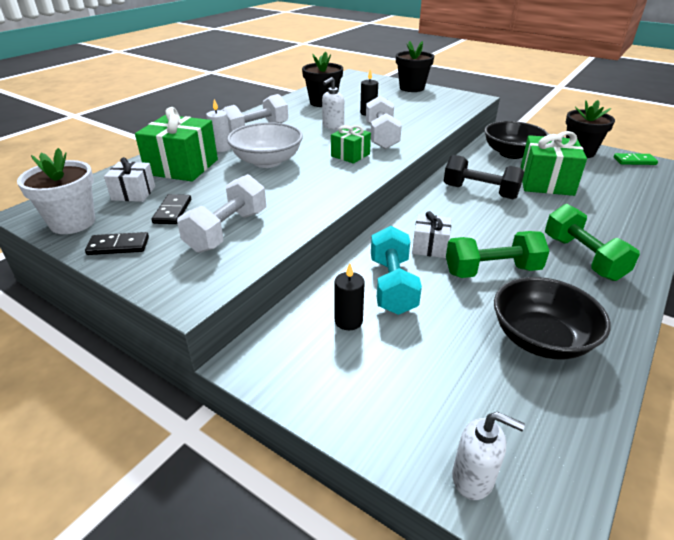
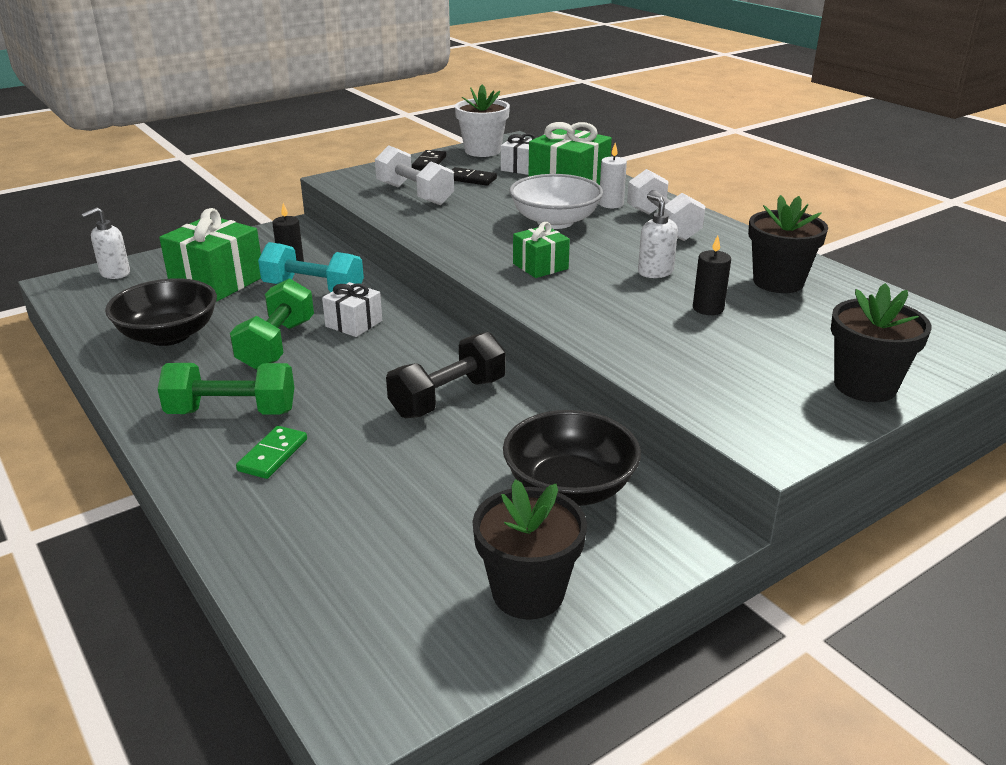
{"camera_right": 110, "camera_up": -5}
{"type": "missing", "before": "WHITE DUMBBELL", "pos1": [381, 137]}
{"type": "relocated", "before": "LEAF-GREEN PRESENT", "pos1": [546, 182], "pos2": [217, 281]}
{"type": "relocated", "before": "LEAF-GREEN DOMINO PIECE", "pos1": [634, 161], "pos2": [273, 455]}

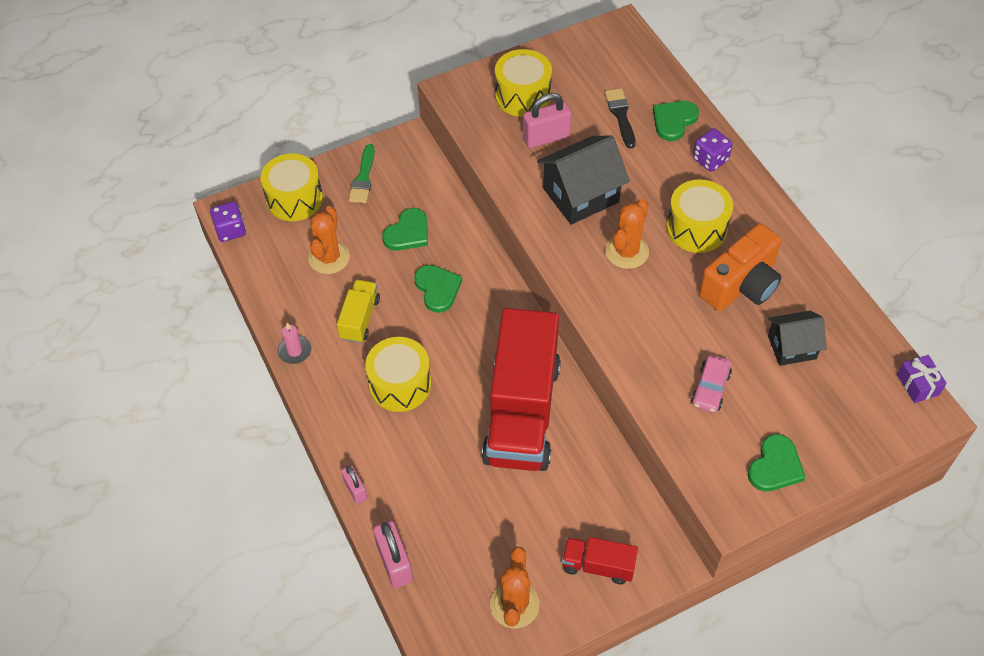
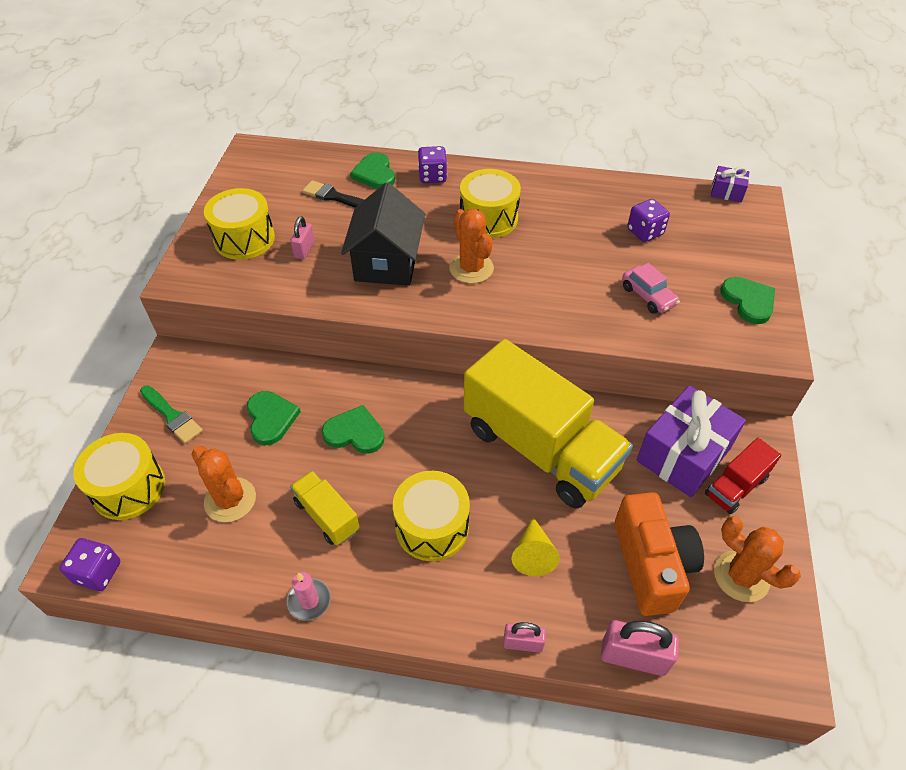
{"camera_right": -55, "camera_up": -5}
{"type": "appeared", "after": "YELLOW SOLID CONE", "pos2": [533, 554]}
{"type": "appeared", "after": "PURPLE PRESENT", "pos2": [683, 454]}
{"type": "relocated", "before": "ORANGE PHOTO CAMERA", "pos1": [741, 285], "pos2": [651, 564]}
{"type": "exchanged", "before": "BLACK HOUSE", "after": "PURPLE DIE", "pos1": [792, 347], "pos2": [645, 232]}
{"type": "colour", "before": "RED TOY TRUCK", "after": "YELLOW TOY TRUCK", "pos1": [522, 412], "pos2": [540, 448]}
{"type": "size", "before": "PINK PADLOCK", "pos1": [546, 137], "pos2": [304, 250], "scale": 0.61}

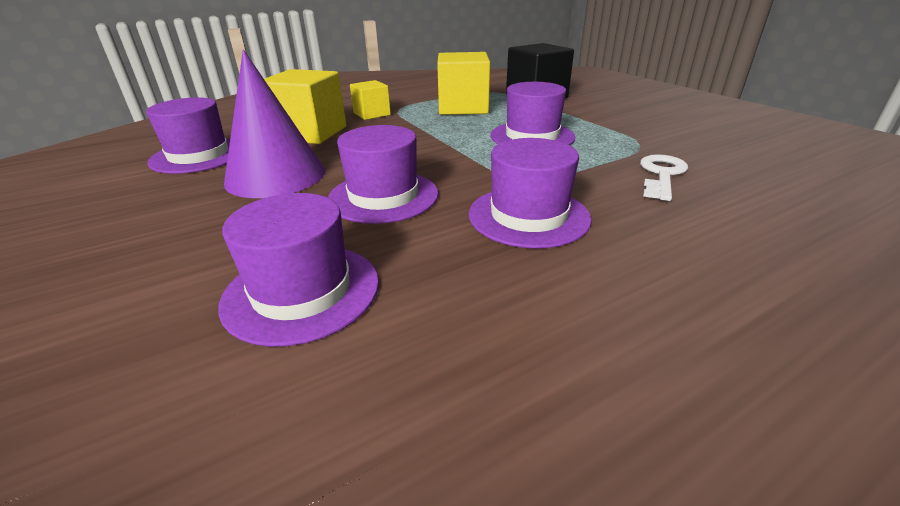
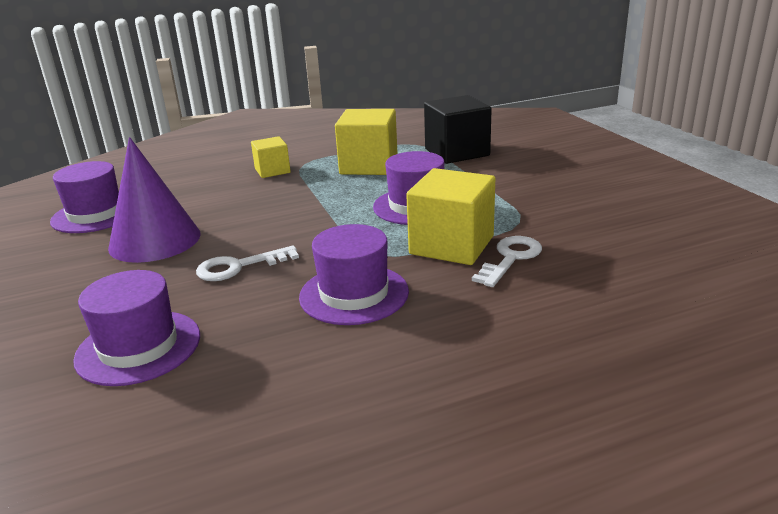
{"camera_right": 10, "camera_up": -5}
{"type": "relocated", "before": "YELLOW BLOCK", "pos1": [310, 133], "pos2": [451, 245]}
{"type": "exchanged", "before": "PURPLE HAT", "after": "WHITE LATCHKEY", "pos1": [383, 196], "pos2": [239, 267]}

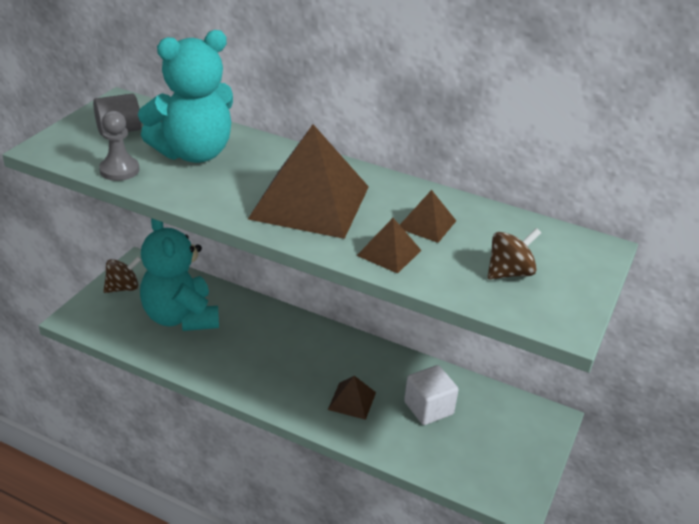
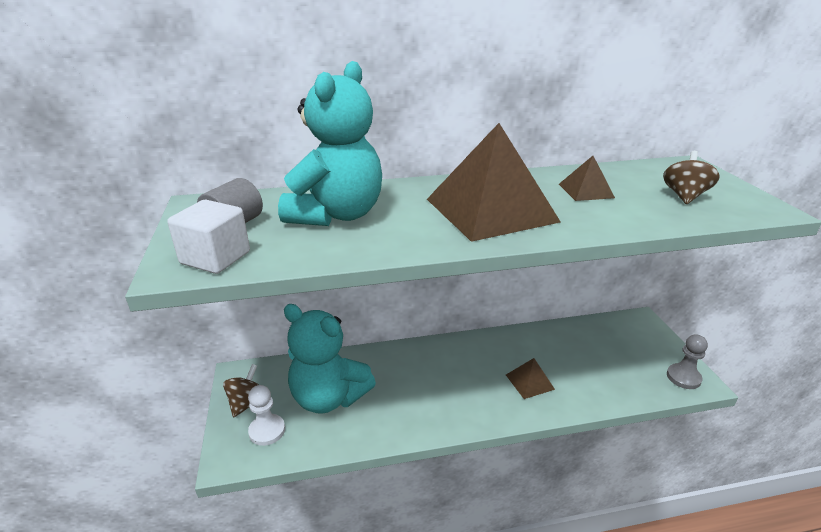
{"camera_right": -35, "camera_up": -5}
{"type": "missing", "before": "DARK BROWN PYRAMID SHAPE", "pos1": [389, 253]}
{"type": "appeared", "after": "WHITE CHESS PAWN", "pos2": [267, 431]}
{"type": "relocated", "before": "GRAY CHESS PAWN", "pos1": [119, 170], "pos2": [683, 377]}
{"type": "relocated", "before": "WHITE BLOCK", "pos1": [428, 408], "pos2": [215, 258]}

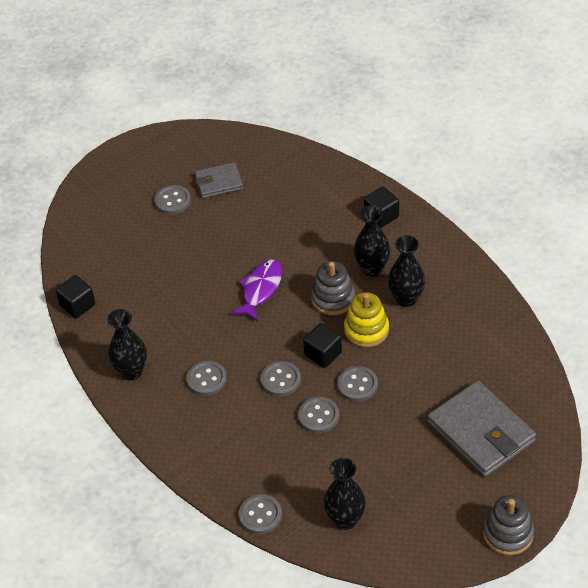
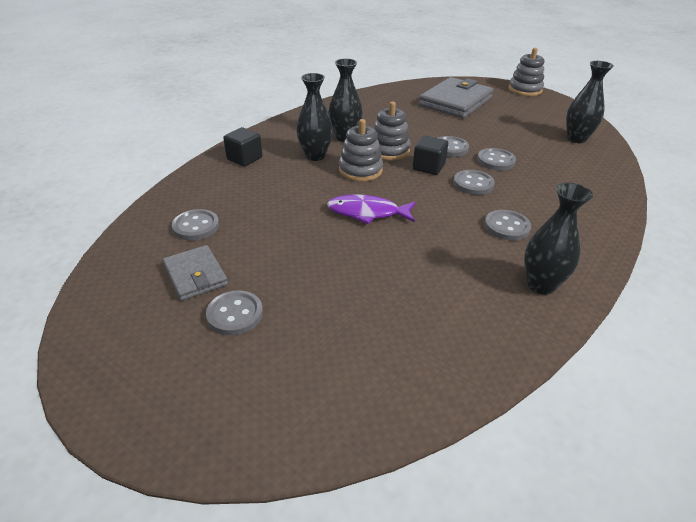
{"camera_right": -110, "camera_up": -10}
{"type": "missing", "before": "BLACK BLOCK", "pos1": [77, 305]}
{"type": "relocated", "before": "GRAY SHIRT BUTTON", "pos1": [260, 515], "pos2": [196, 226]}
{"type": "colour", "before": "YELLOW STACKING RINGS", "after": "GRAY STACKING RINGS", "pos1": [366, 330], "pos2": [389, 151]}

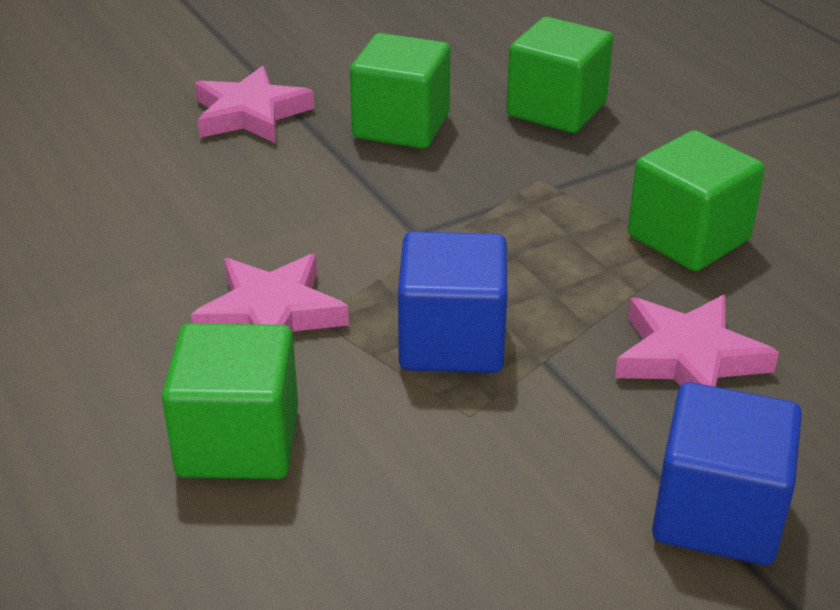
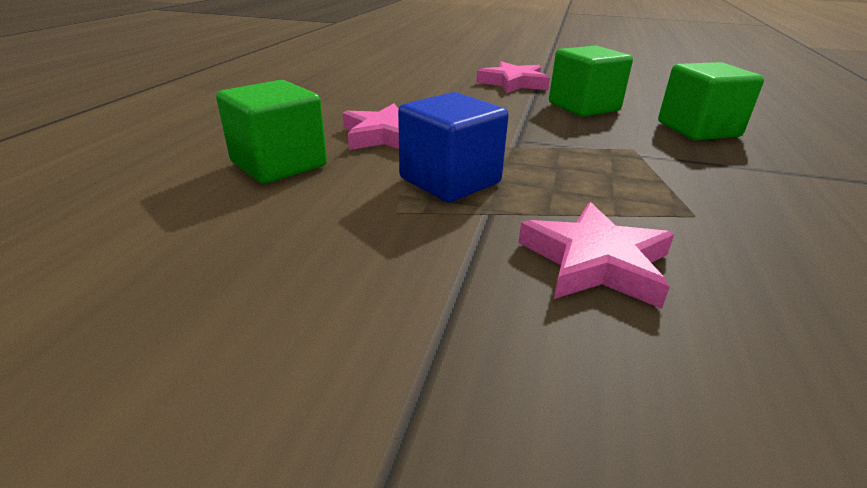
{"camera_right": 45, "camera_up": -5}
{"type": "missing", "before": "LEAF-GREEN BLOCK", "pos1": [688, 238]}
{"type": "missing", "before": "BLUE BLOCK", "pos1": [717, 514]}

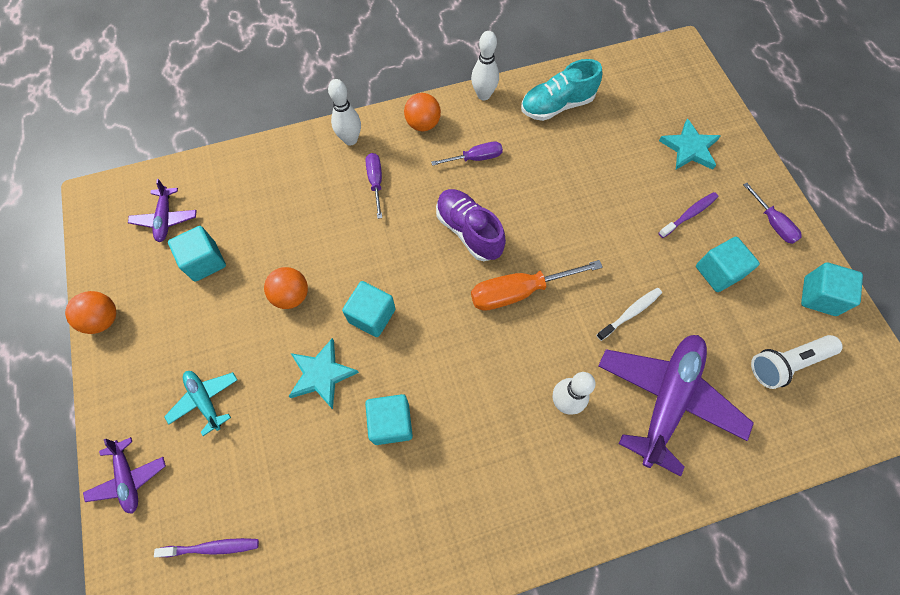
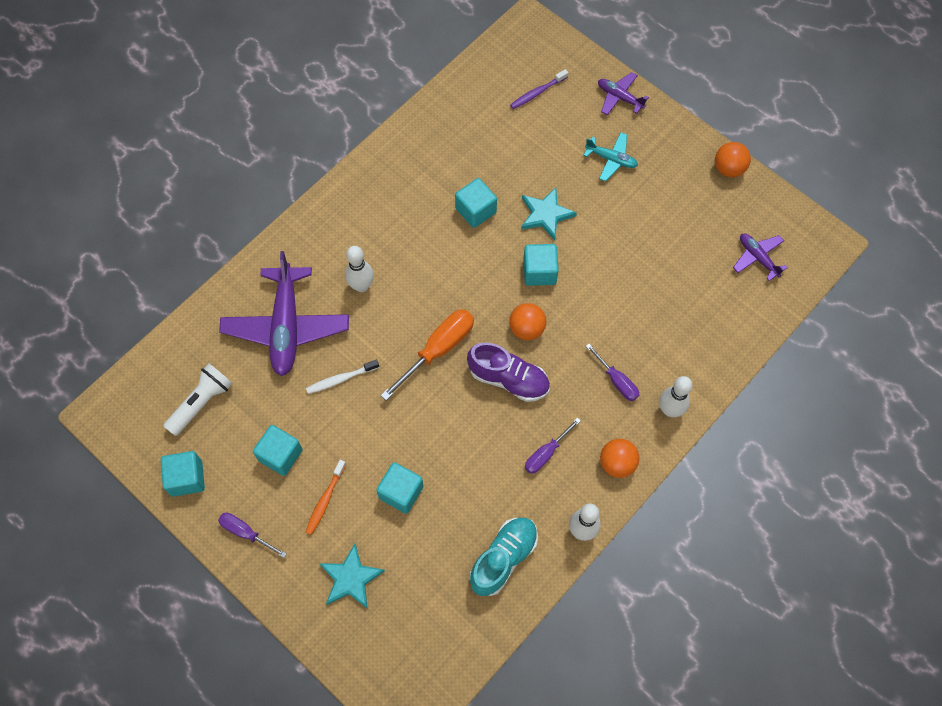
{"camera_right": 150, "camera_up": 0}
{"type": "relocated", "before": "TURQUOISE BLOCK", "pos1": [205, 261], "pos2": [401, 492]}
{"type": "relocated", "before": "ORANGE PLAY BALL", "pos1": [291, 295], "pos2": [526, 328]}
{"type": "colour", "before": "PURPLE TOOTHBRUSH", "after": "ORANGE TOOTHBRUSH", "pos1": [689, 214], "pos2": [325, 500]}
{"type": "spun", "before": "WHITE TOOTHBRUSH", "pos1": [630, 313], "pos2": [340, 379], "turn": 45}

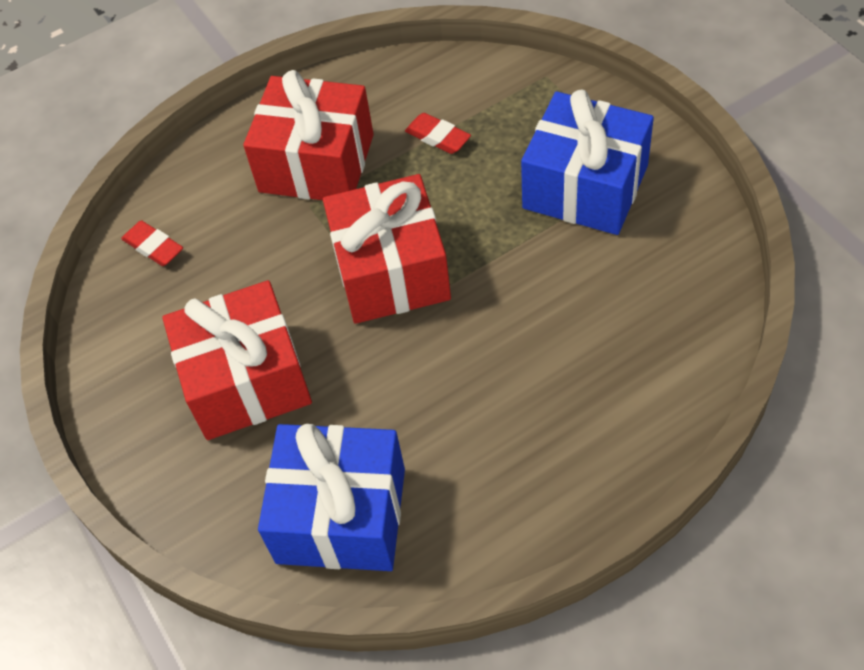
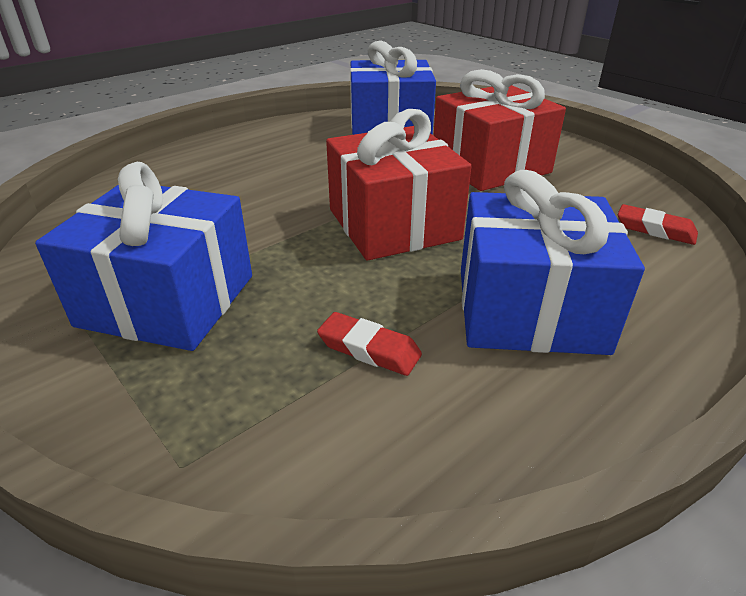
{"camera_right": 165, "camera_up": -20}
{"type": "colour", "before": "RED PRESENT", "after": "BLUE PRESENT", "pos1": [316, 163], "pos2": [529, 309]}

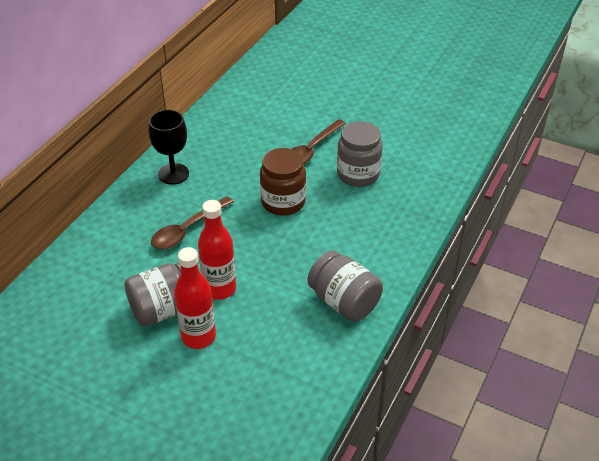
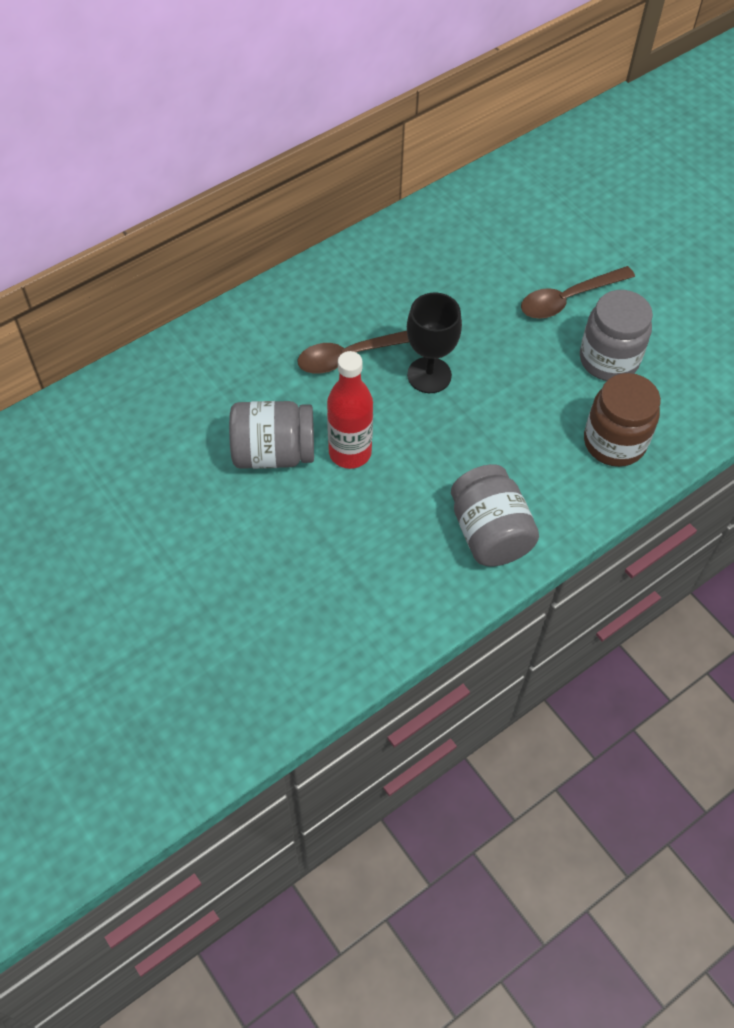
{"camera_right": 25, "camera_up": 15}
{"type": "missing", "before": "RED DRINK BOTTLE", "pos1": [198, 337]}
{"type": "relocated", "before": "BLACK GOBLET", "pos1": [173, 174], "pos2": [429, 375]}
{"type": "relocated", "before": "DARK BROWN PRESERVE JAR", "pos1": [283, 202], "pos2": [614, 442]}

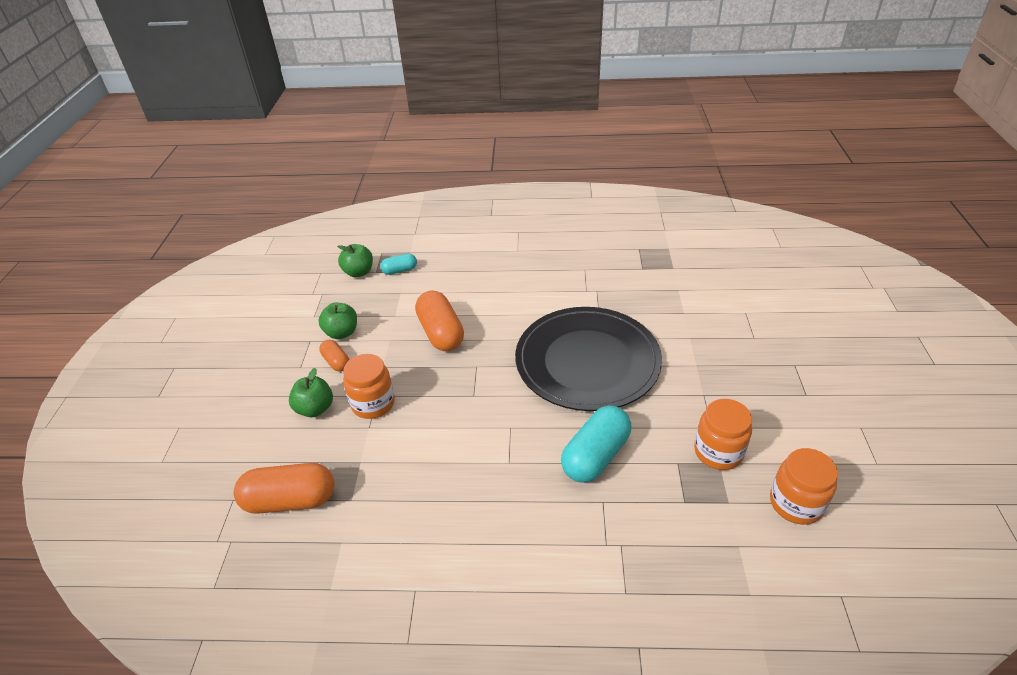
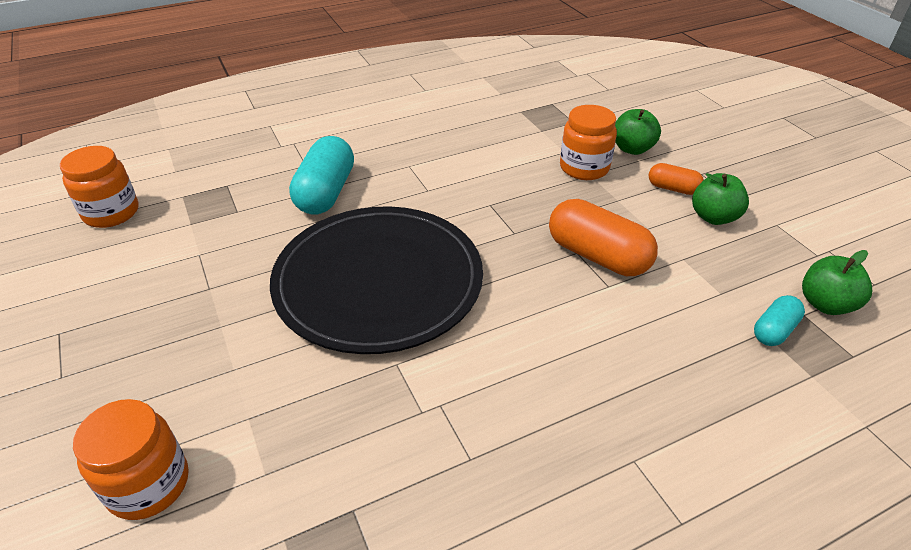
{"camera_right": 150, "camera_up": 0}
{"type": "missing", "before": "ORANGE PILL", "pos1": [290, 500]}
{"type": "relocated", "before": "ORANGE PRESERVE JAR", "pos1": [718, 452], "pos2": [148, 484]}

